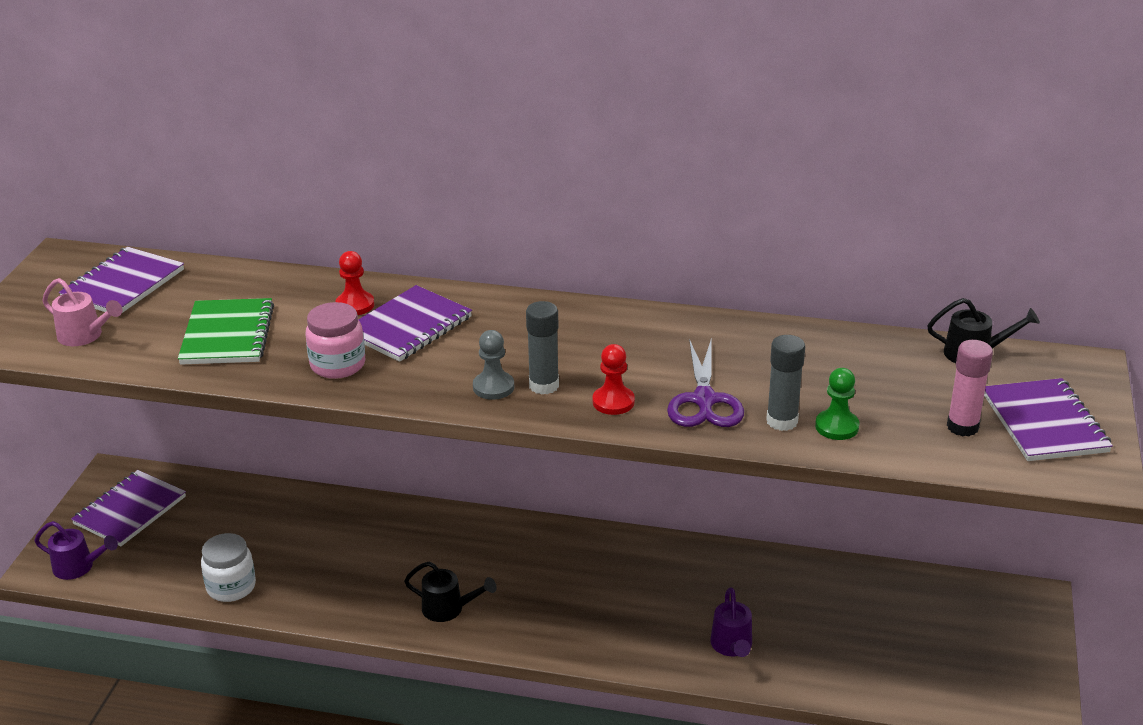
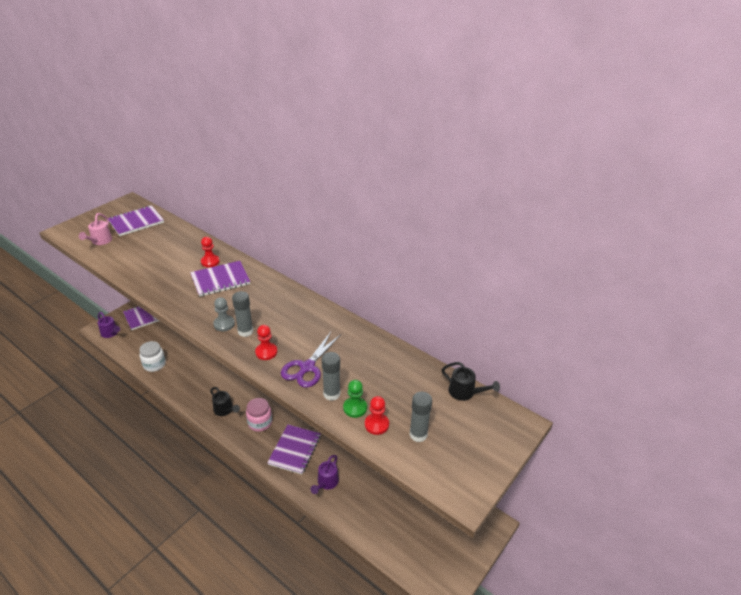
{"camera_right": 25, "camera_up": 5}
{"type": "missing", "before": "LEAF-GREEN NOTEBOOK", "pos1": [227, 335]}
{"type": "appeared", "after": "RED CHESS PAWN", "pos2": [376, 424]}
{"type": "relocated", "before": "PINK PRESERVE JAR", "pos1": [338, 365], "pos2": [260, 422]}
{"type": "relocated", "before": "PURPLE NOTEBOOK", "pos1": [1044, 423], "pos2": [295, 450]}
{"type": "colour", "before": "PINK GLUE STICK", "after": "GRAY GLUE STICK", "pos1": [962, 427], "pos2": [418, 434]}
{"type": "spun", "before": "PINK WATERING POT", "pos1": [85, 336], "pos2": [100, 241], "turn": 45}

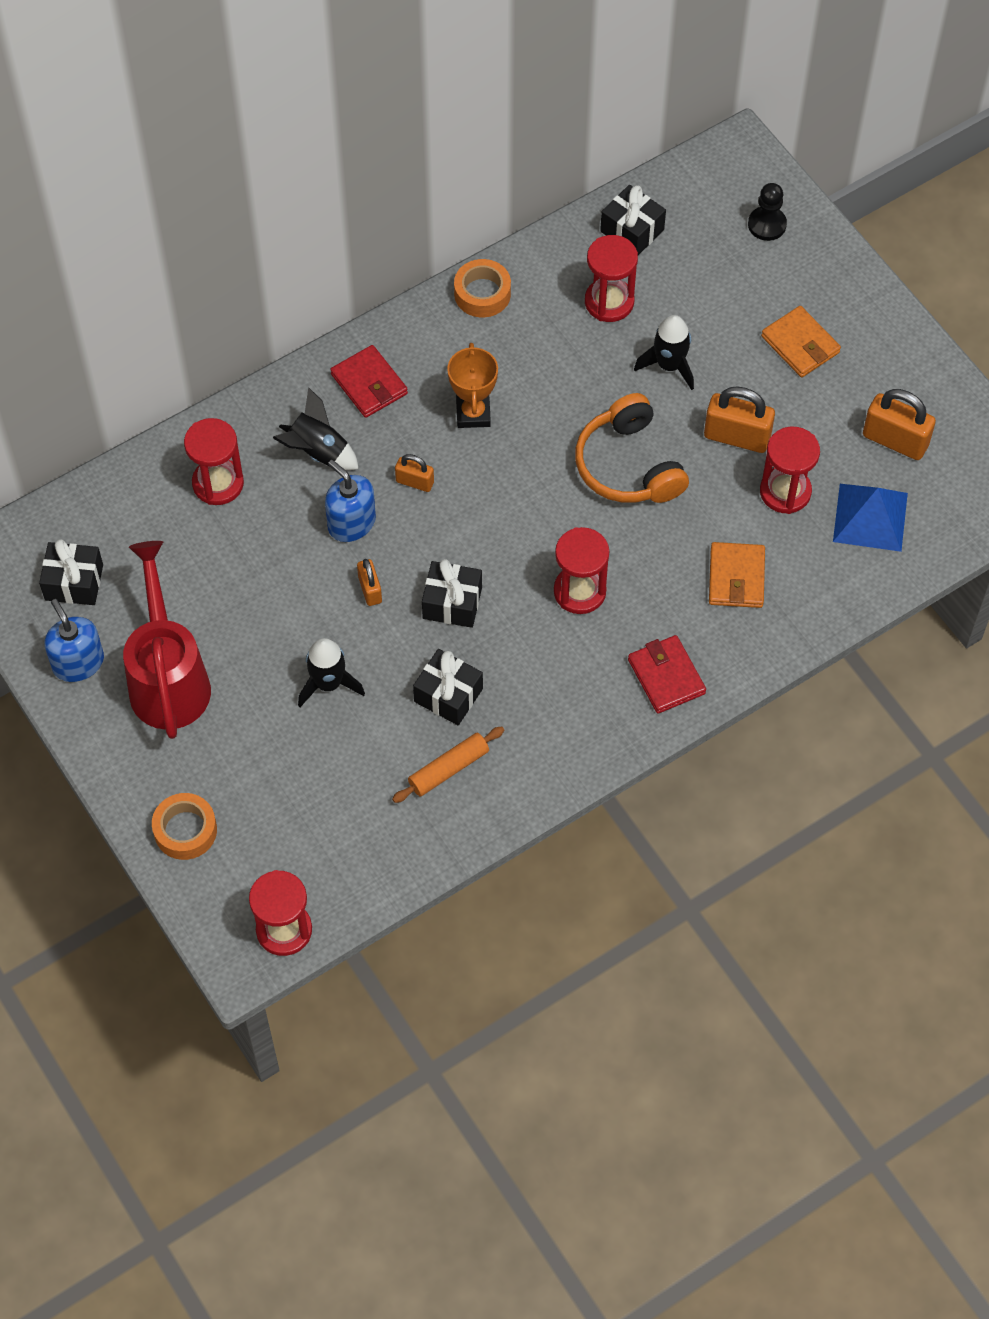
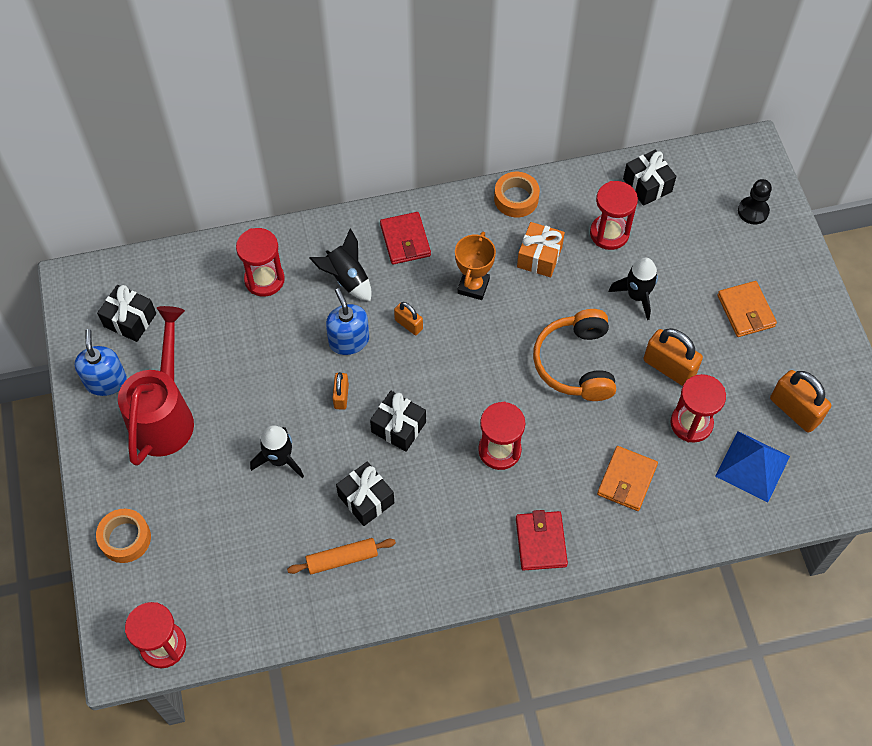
{"camera_right": 20, "camera_up": 0}
{"type": "appeared", "after": "ORANGE PRESENT", "pos2": [539, 257]}

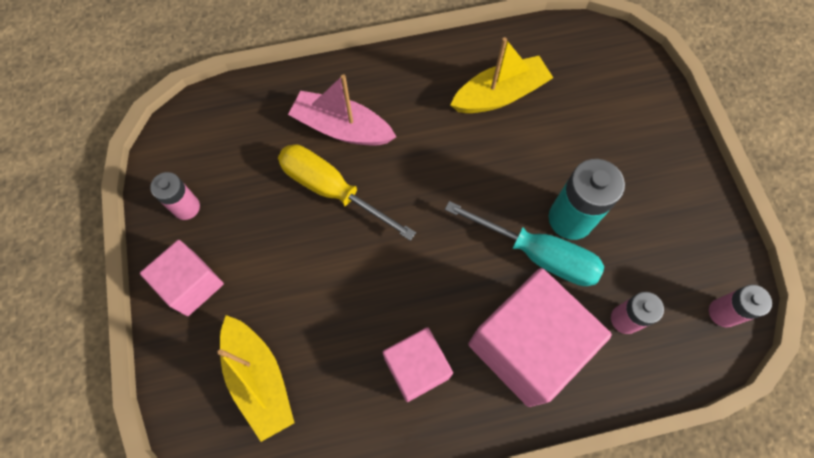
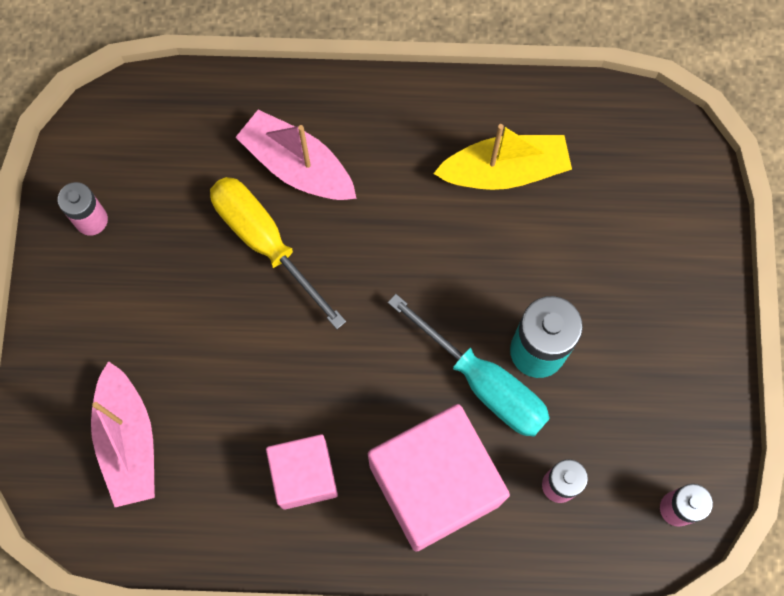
{"camera_right": 15, "camera_up": 5}
{"type": "missing", "before": "PINK BLOCK", "pos1": [191, 284]}
{"type": "colour", "before": "YELLOW SAILBOAT", "after": "PINK SAILBOAT", "pos1": [259, 379], "pos2": [128, 441]}

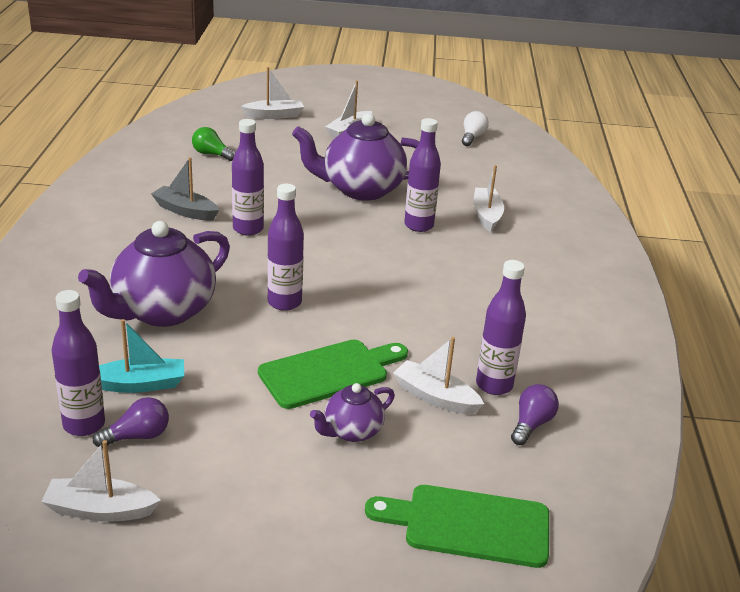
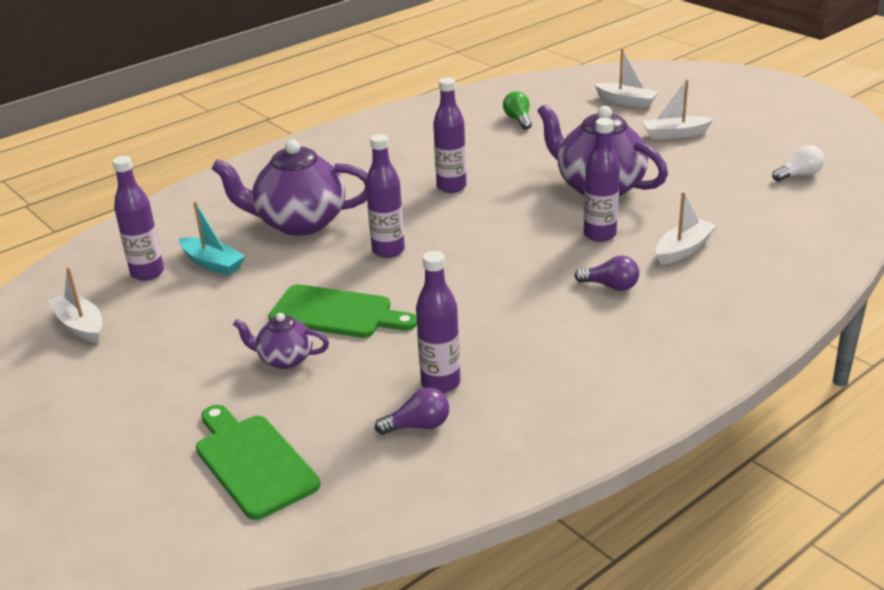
{"camera_right": 50, "camera_up": 0}
{"type": "missing", "before": "GRAY SAILBOAT", "pos1": [185, 211]}
{"type": "missing", "before": "WHITE SAILBOAT", "pos1": [435, 397]}
{"type": "relocated", "before": "PURPLE LIGHTBULB", "pos1": [137, 436], "pos2": [611, 286]}

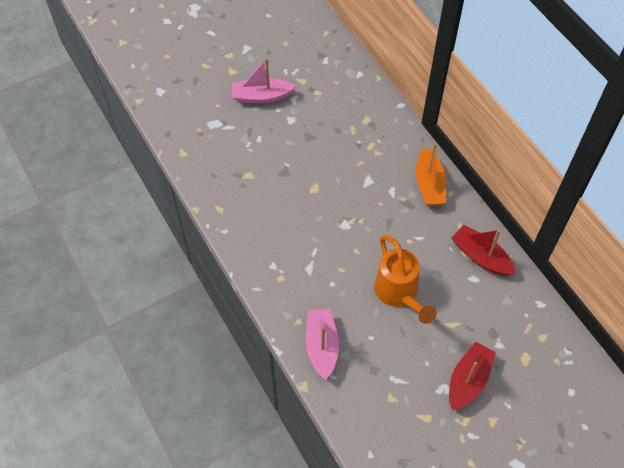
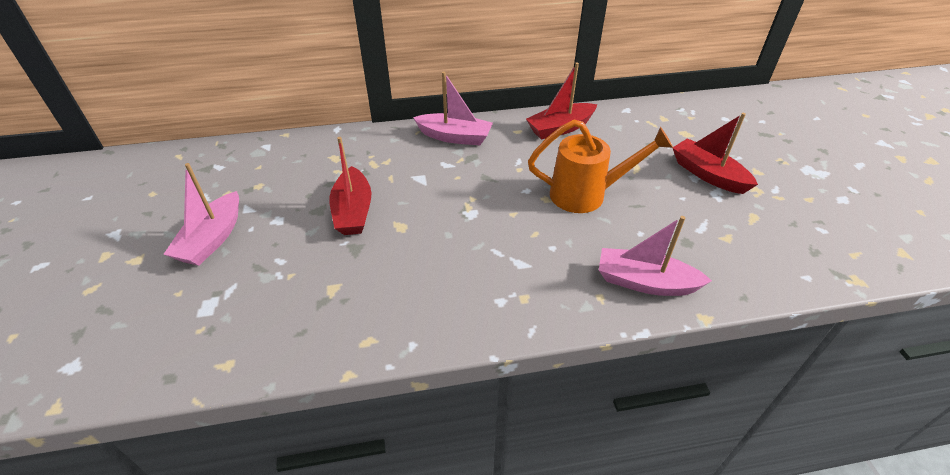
{"camera_right": -70, "camera_up": -15}
{"type": "appeared", "after": "RED SAILBOAT", "pos2": [353, 211]}
{"type": "colour", "before": "ORANGE SAILBOAT", "after": "PINK SAILBOAT", "pos1": [429, 185], "pos2": [455, 137]}

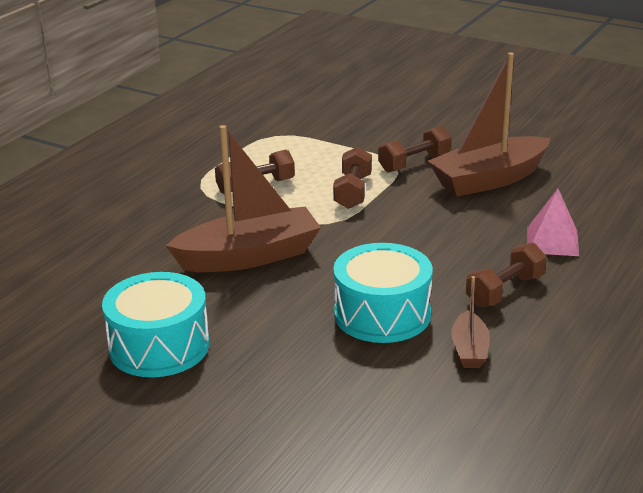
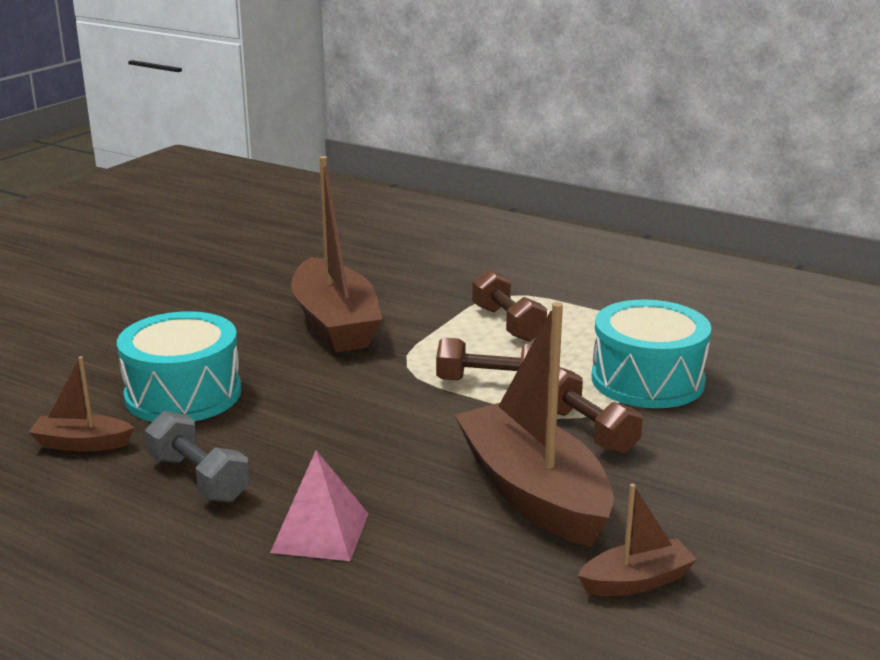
{"camera_right": 90, "camera_up": -5}
{"type": "appeared", "after": "DARK BROWN SAILBOAT", "pos2": [636, 581]}
{"type": "relocated", "before": "TURQUOISE SNARE DRUM", "pos1": [159, 346], "pos2": [647, 380]}
{"type": "colour", "before": "DARK BROWN DUMBBELL", "after": "GRAY DUMBBELL", "pos1": [505, 291], "pos2": [199, 478]}

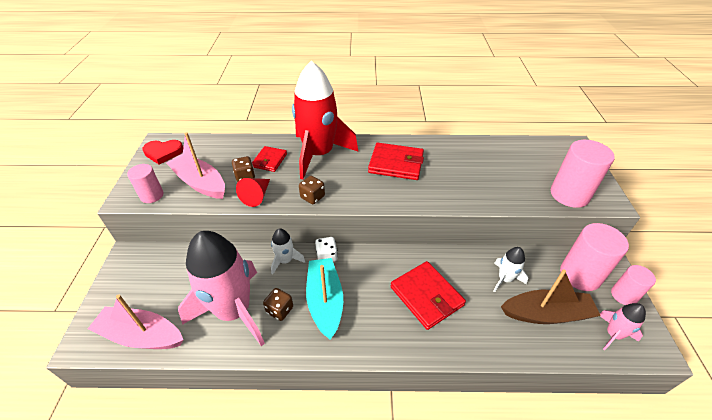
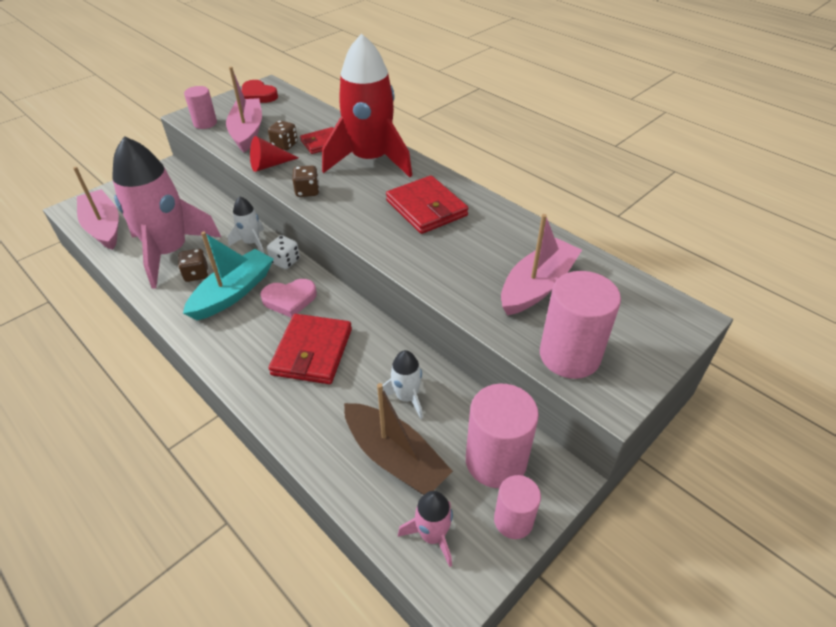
{"camera_right": 45, "camera_up": 0}
{"type": "appeared", "after": "PINK HEART", "pos2": [289, 299]}
{"type": "appeared", "after": "PINK SAILBOAT", "pos2": [537, 286]}

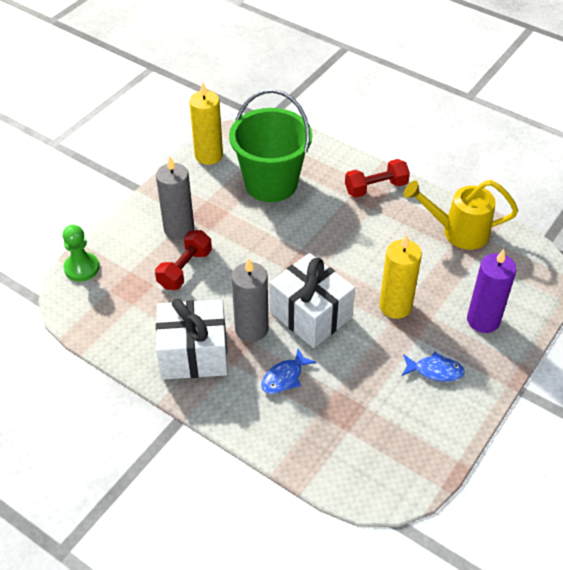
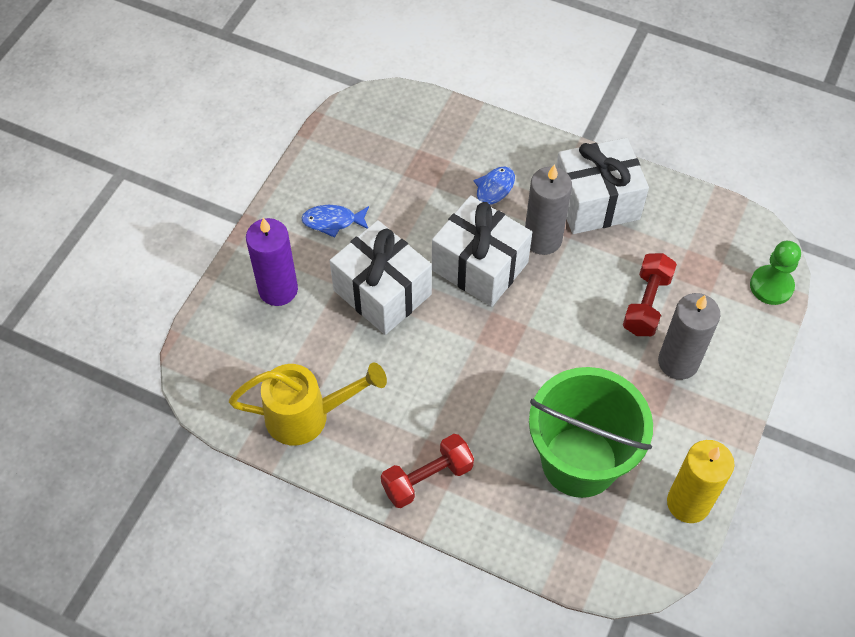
{"camera_right": 170, "camera_up": 10}
{"type": "exchanged", "before": "YELLOW PILLAR CANDLE", "after": "WHITE PRESENT", "pos1": [395, 306], "pos2": [382, 292]}

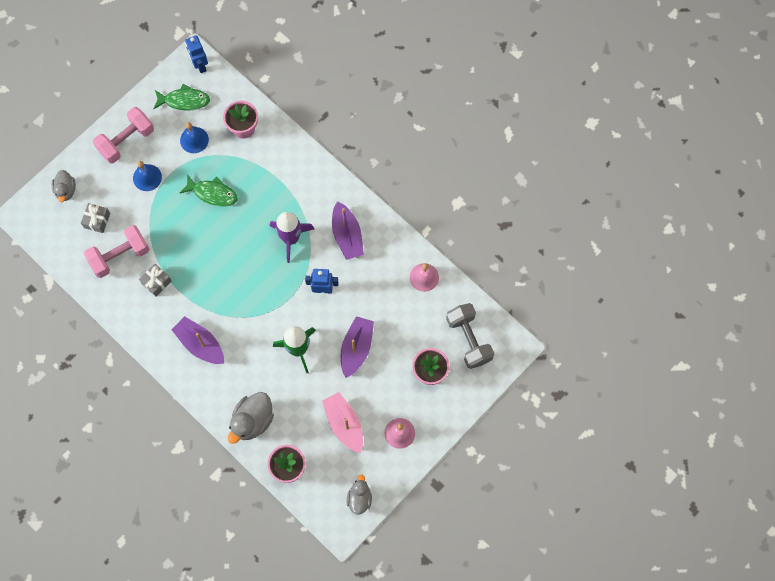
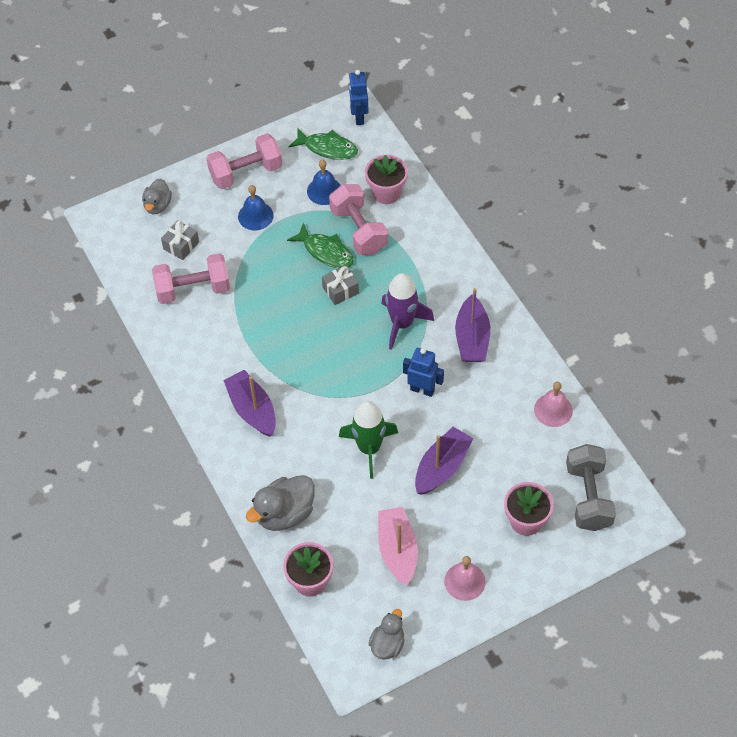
{"camera_right": 20, "camera_up": -15}
{"type": "appeared", "after": "PINK DUMBBELL", "pos2": [359, 230]}
{"type": "relocated", "before": "GRAY PRESENT", "pos1": [156, 282], "pos2": [340, 290]}

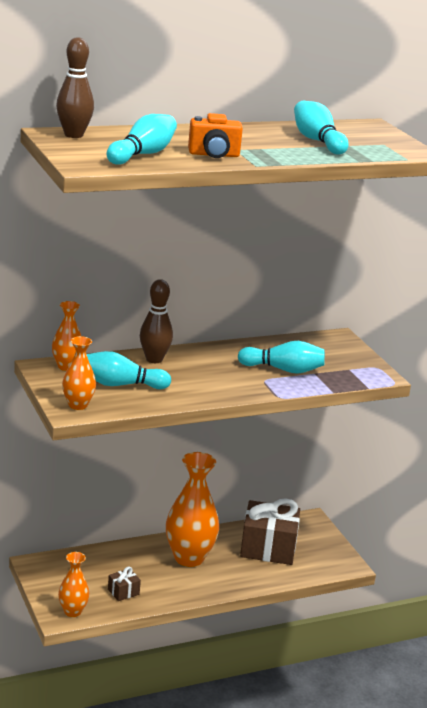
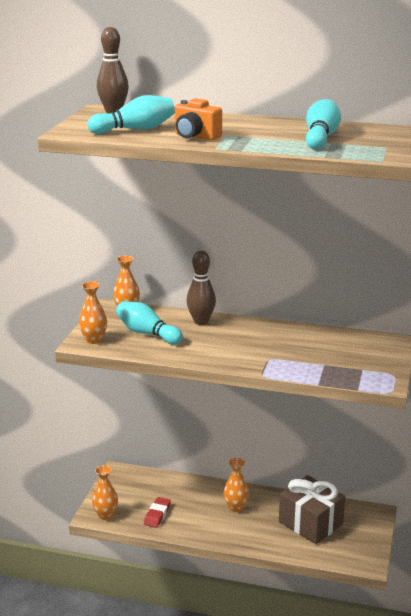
{"camera_right": 40, "camera_up": 0}
{"type": "missing", "before": "TURQUOISE BOWLING PIN", "pos1": [283, 370]}
{"type": "exchanged", "before": "DARK BROWN PRESENT", "after": "RED PENCIL ERASER", "pos1": [123, 592], "pos2": [157, 515]}
{"type": "size", "before": "ORANGE VASE", "pos1": [189, 558], "pos2": [236, 507], "scale": 0.54}

